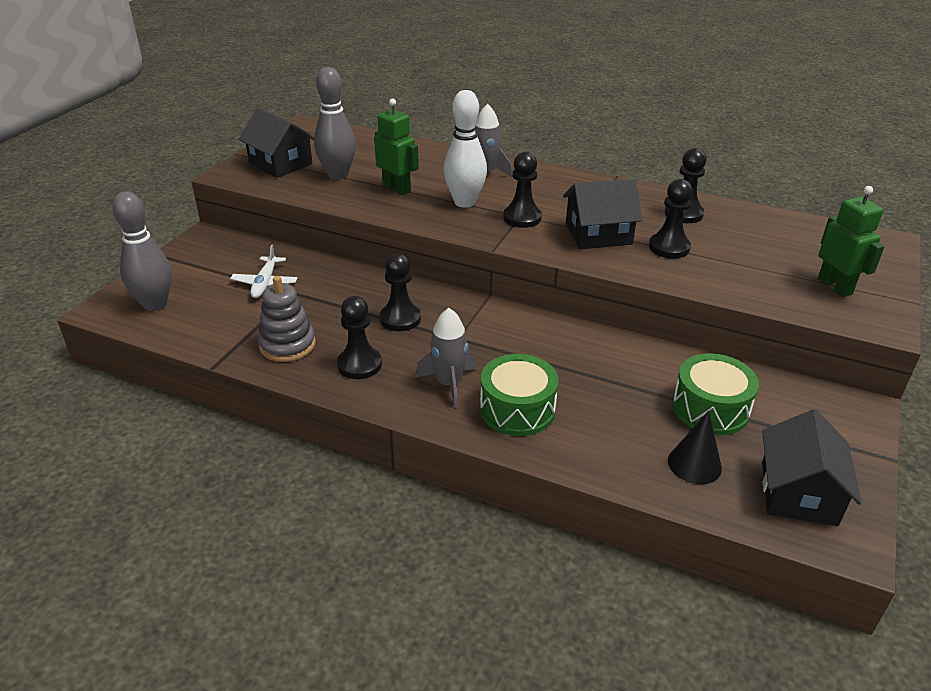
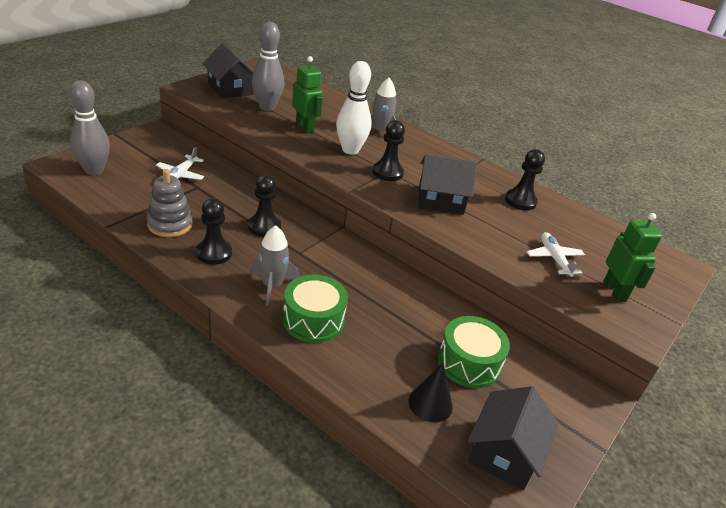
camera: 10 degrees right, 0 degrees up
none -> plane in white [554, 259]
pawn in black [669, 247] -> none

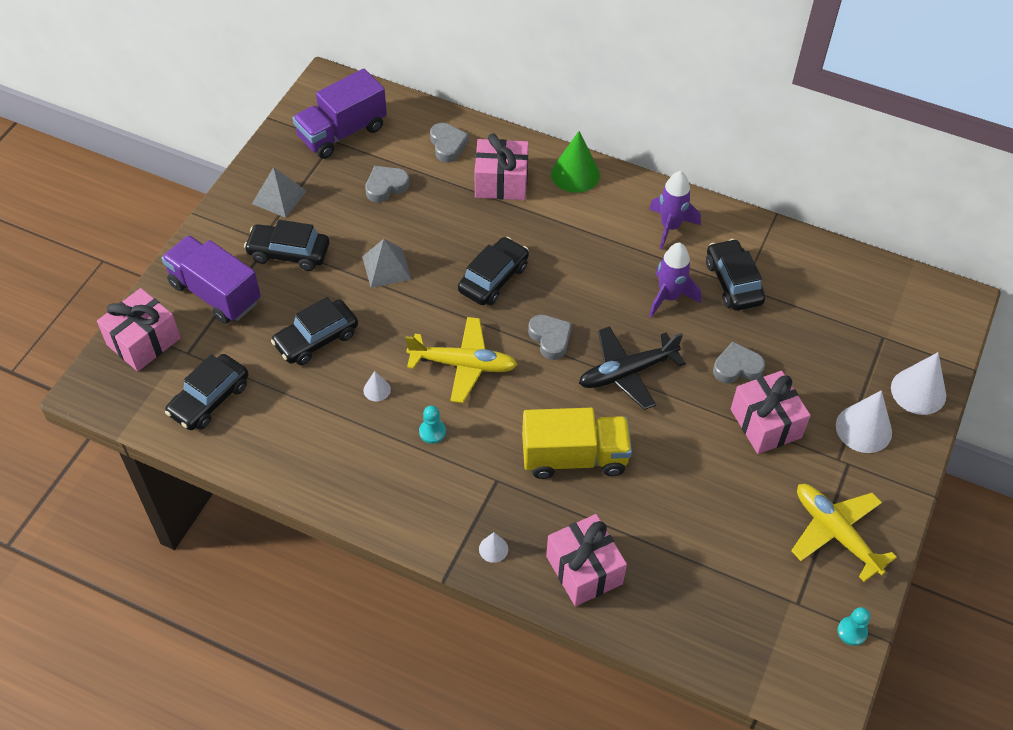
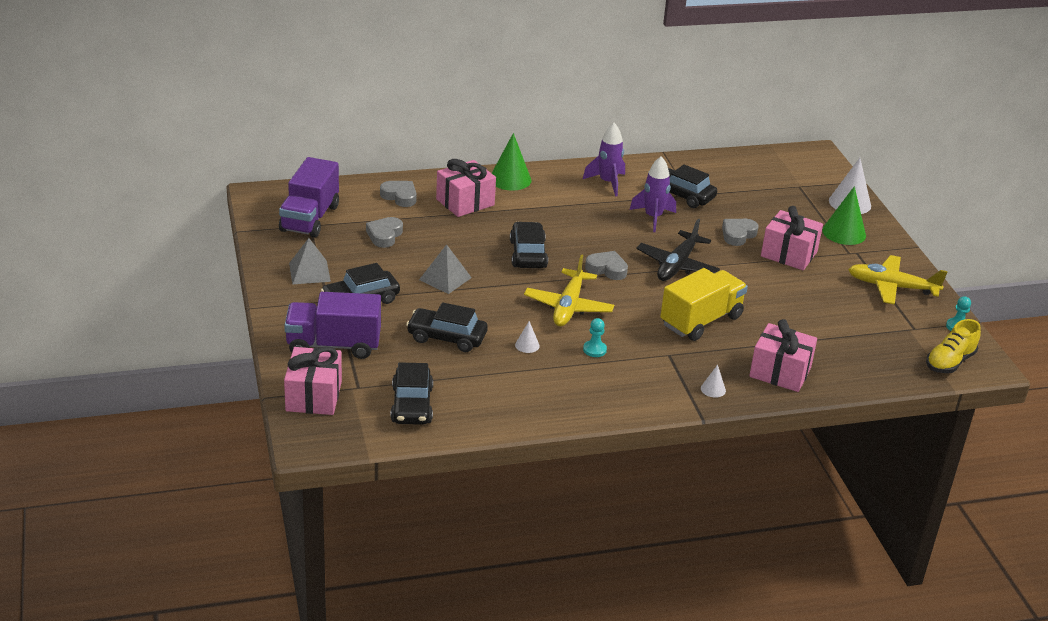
camera: 40 degrees left, 20 degrees down
car in black [316, 339] -> car in black [447, 337], 90 degrees clockwise
plane in yellow [463, 365] -> plane in yellow [568, 306], 135 degrees clockwise
cone in white [863, 428] -> cone in green [844, 233]
none -> shoe in yellow [949, 362]

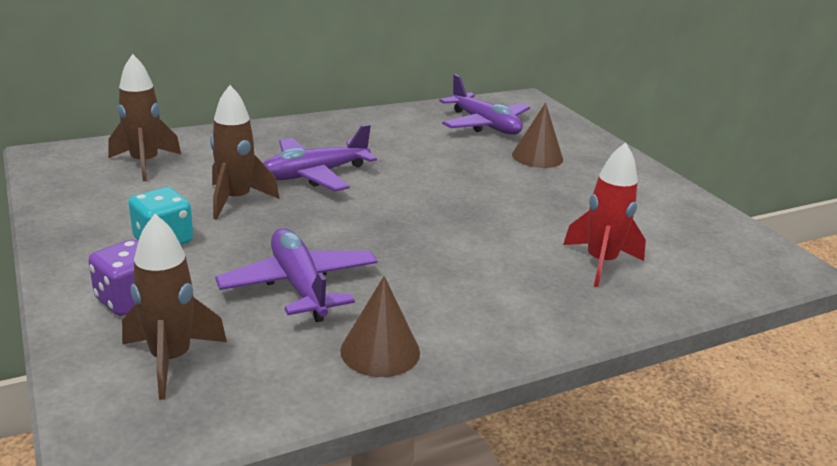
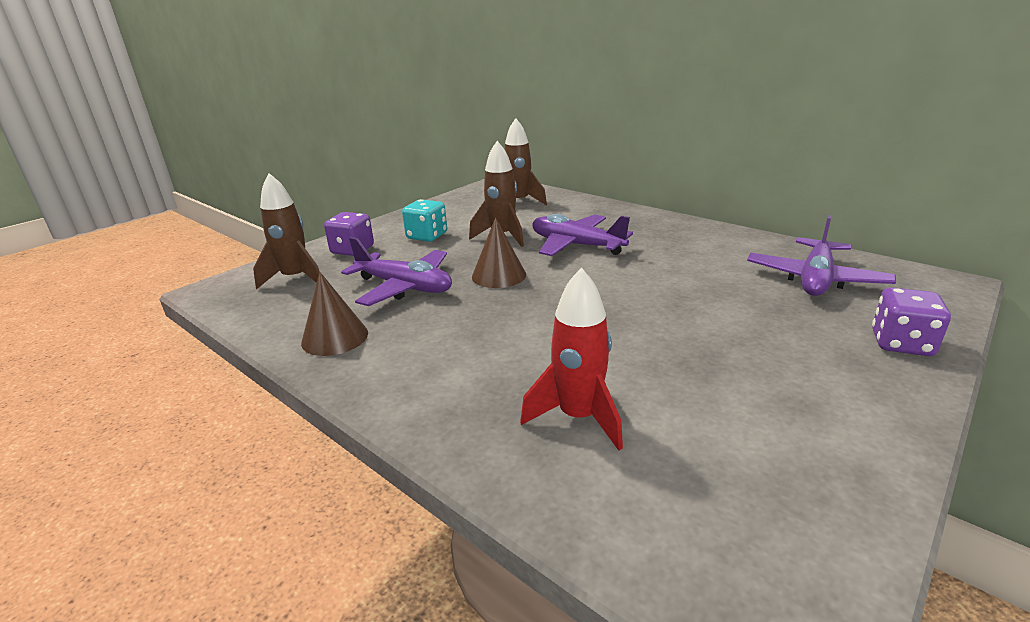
camera: 70 degrees right, 0 degrees up
plane in purple [299, 286] -> plane in purple [404, 287], 75 degrees clockwise
cone in brown [537, 157] -> cone in brown [499, 275], shifted
none -> dice in purple [901, 343]

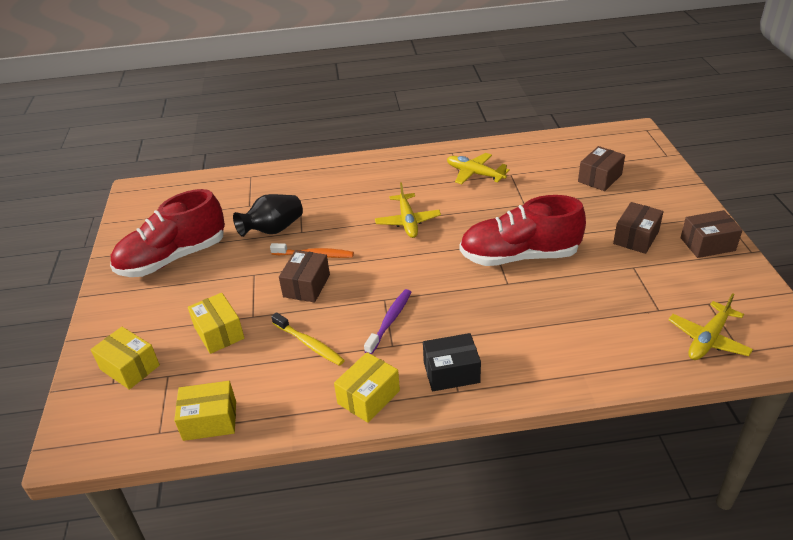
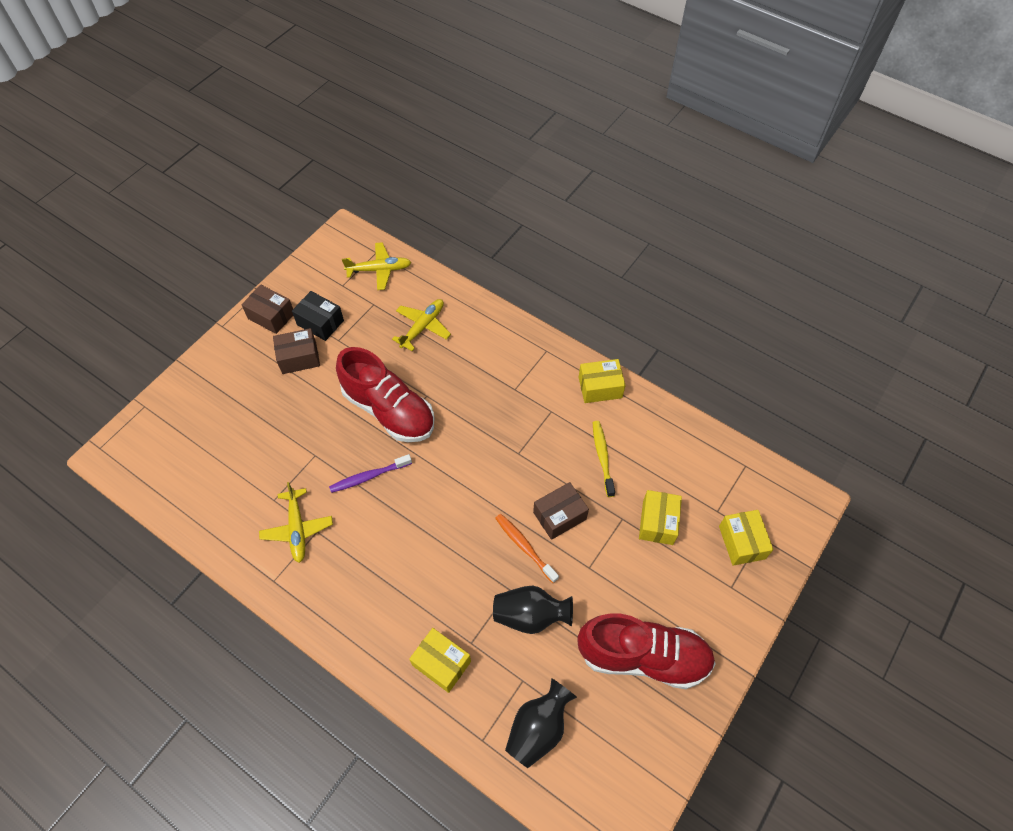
camera: 140 degrees left, 20 degrees up
box in black [451, 372] -> box in black [320, 322], shifted
toothbrush in purple [390, 321] -> toothbrush in purple [368, 476], shifted
plane in yellow [407, 221] -> plane in yellow [422, 327], shifted
box in yellow [210, 420] -> box in yellow [441, 663], shifted
none -> vase in black [538, 728]
box in brown [600, 178] -> none

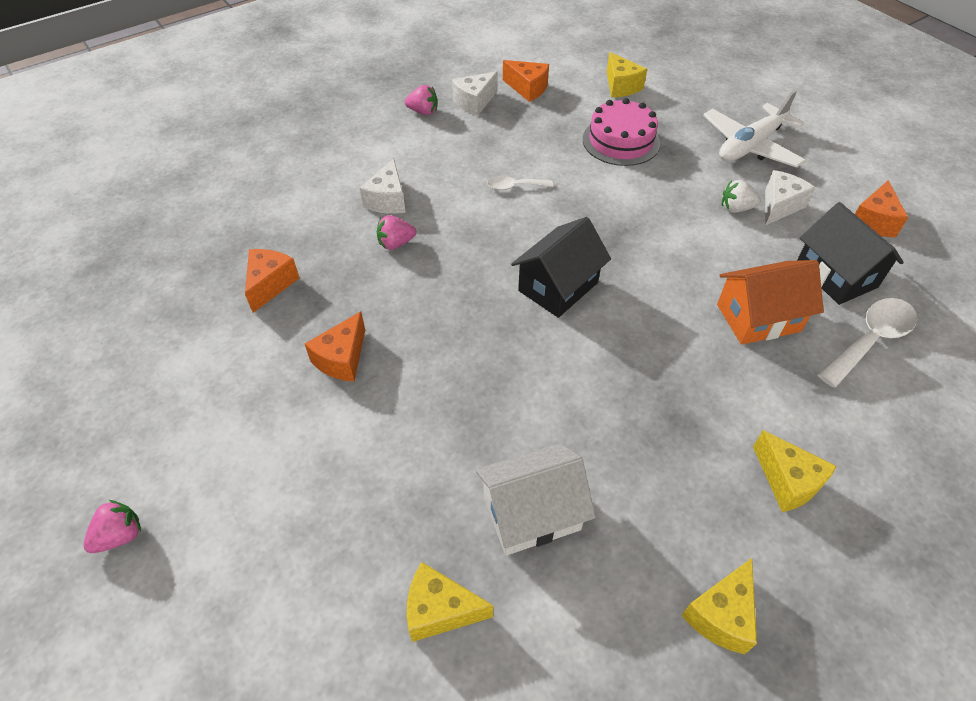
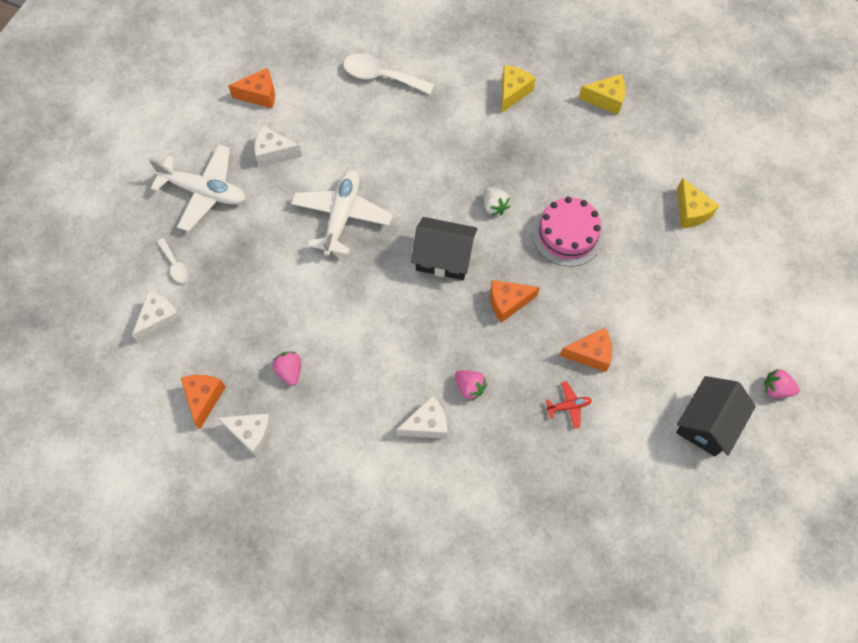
camera: 120 degrees left, 15 degrees up
cheese in yellow [621, 86] -> cheese in white [159, 319]
spoon in white [514, 186] -> spoon in white [176, 265], shifted
strawberry in pink [423, 112] -> strawberry in pink [290, 371], shifted
none -> plane in white [342, 216]
strawberry in white [736, 208] -> strawberry in white [494, 206], shifted
cheese in orange [270, 284] -> cheese in orange [508, 303], shifted
cake in pink [621, 141] -> cake in pink [567, 234], shifted
none -> plane in red [568, 406]
house in black [836, 275] -> house in black [707, 423], shifted
house in white [531, 513] -> none
house in orange [758, 318] -> none

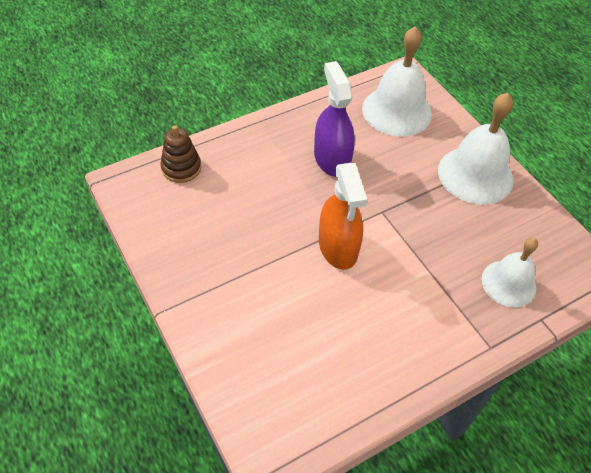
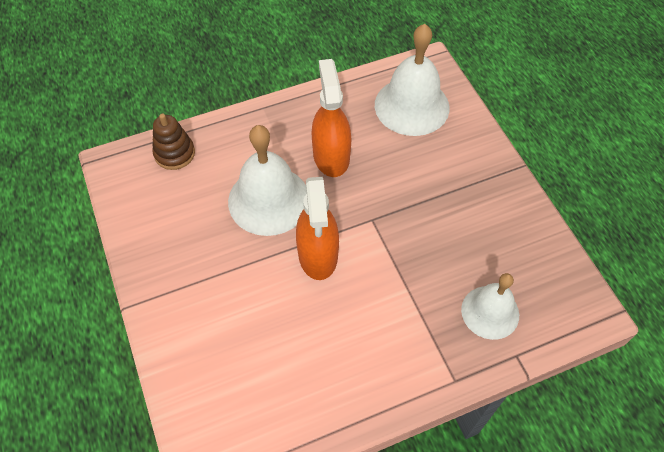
camera: 10 degrees right, 5 degrees up
bell in white [475, 175] -> bell in white [269, 200], shifted
spray bottle in purple [332, 159] -> spray bottle in orange [331, 156]

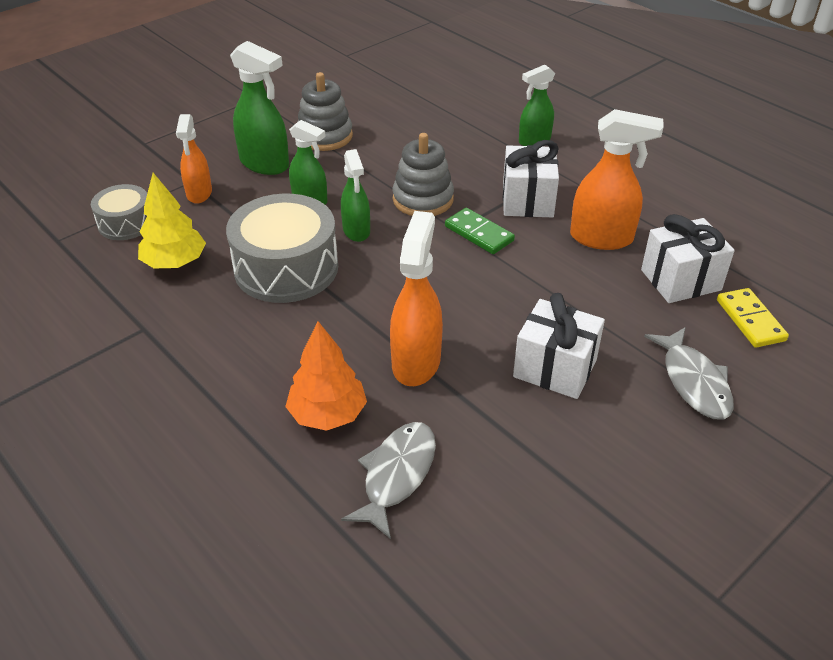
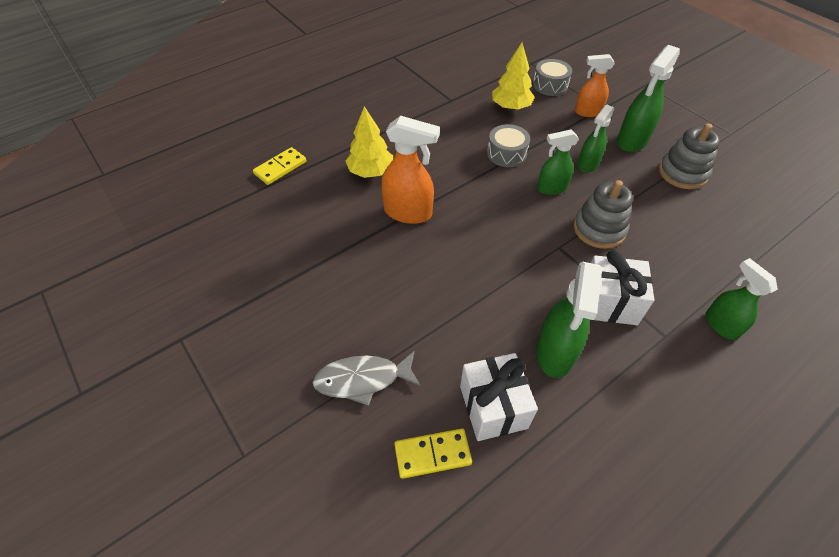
camera: 95 degrees right, 10 degrees up
none -> domino in yellow [280, 168]
tree in orange [327, 414] -> tree in yellow [370, 171]
drum in grey [286, 268] -> drum in grey [506, 153], x0.56
spray bottle in orange [602, 238] -> spray bottle in green [555, 353]
fish in grey [396, 475] -> none
domino in green [479, 234] -> none
gift in white [555, 368] -> none

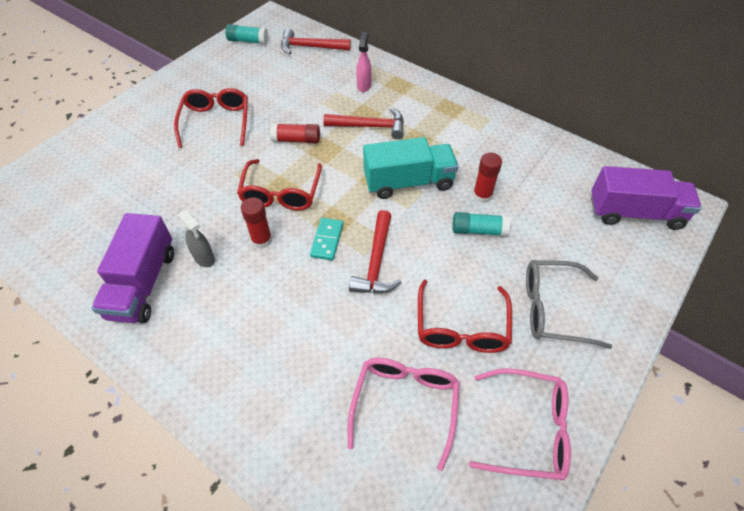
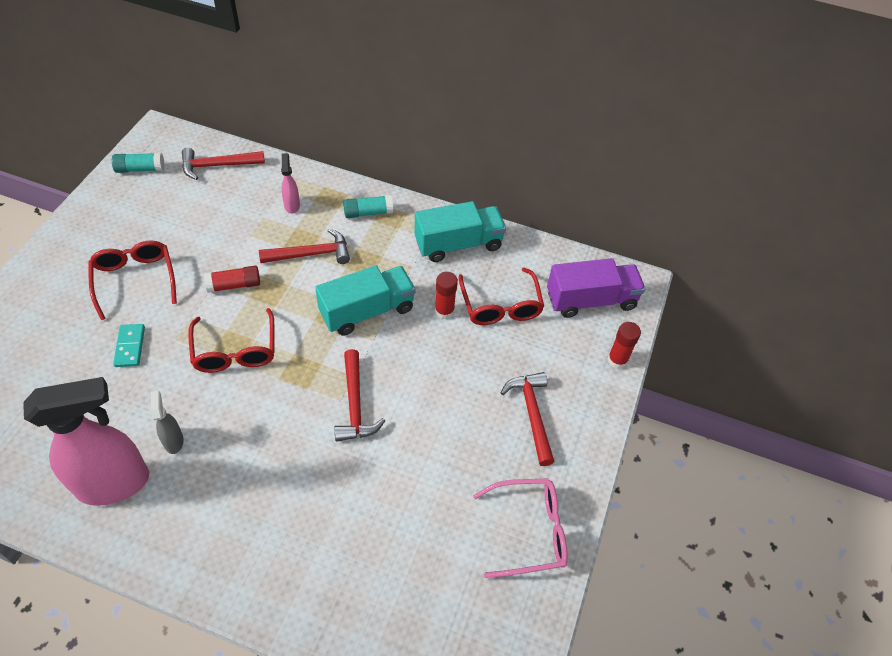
camera: 20 degrees left, 0 degrees up
truck in purple [143, 284] -> spray bottle in pink [115, 483]
domino in turquoise [327, 240] -> domino in turquoise [130, 346], shifted
spray bottle in grey [204, 258] -> spray bottle in grey [173, 441], 135 degrees counterclockwise
glue stick in turquoise [478, 230] -> glue stick in turquoise [368, 213], shifted
none -> truck in turquoise [458, 244]
glasses in red [461, 327] -> glasses in red [500, 306], shifted
glasses in grey [552, 309] -> hammer in red [531, 414]
glue stick in red [261, 240] -> glue stick in red [617, 360], shifted
glasses in pink [405, 404] -> none

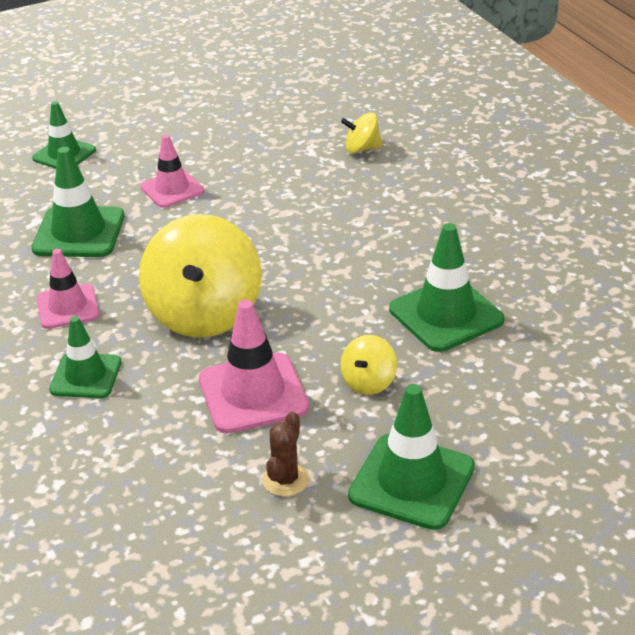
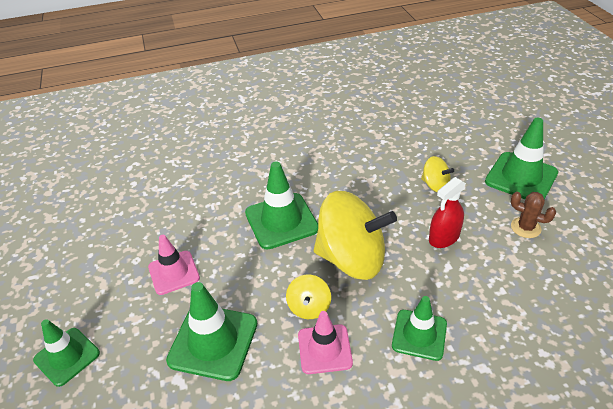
camera: 80 degrees left, 5 degrees up
traffic cone in green [446, 315] -> traffic cone in green [281, 221], shifted
spinning top in yellow [362, 149] -> spinning top in yellow [309, 307], shifted
traffic cone in pink [253, 393] -> spray bottle in red [444, 237]

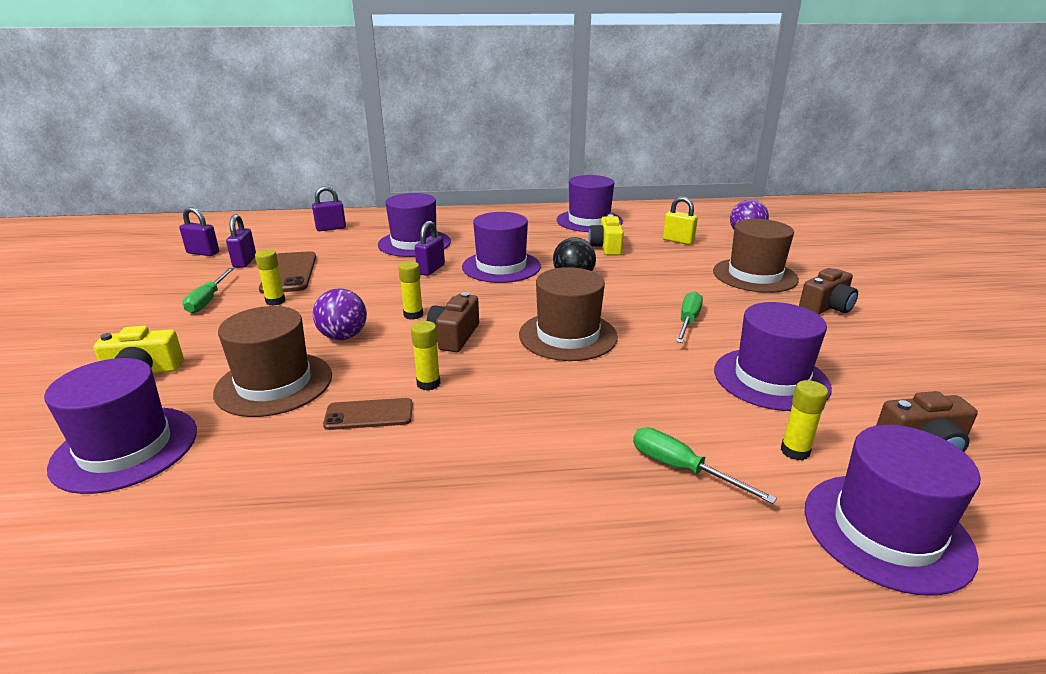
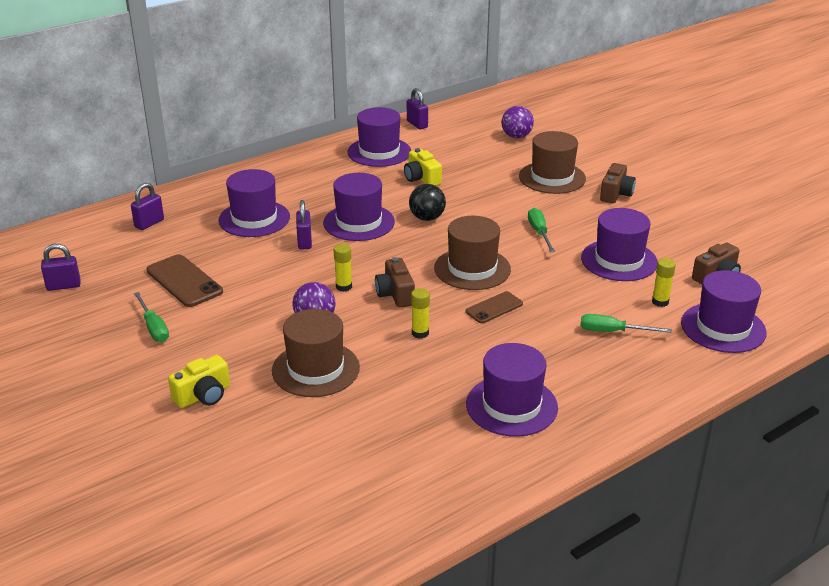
camera: 30 degrees left, 5 degrees up
padlock in purple [245, 262] -> padlock in purple [417, 124], shifted
phone in brown [369, 415] -> phone in brown [494, 308], shifted
hat in purple [125, 448] -> hat in purple [511, 406], shifted
glue stick in yellow [275, 301] -> none
padlock in yellow [678, 241] -> none

